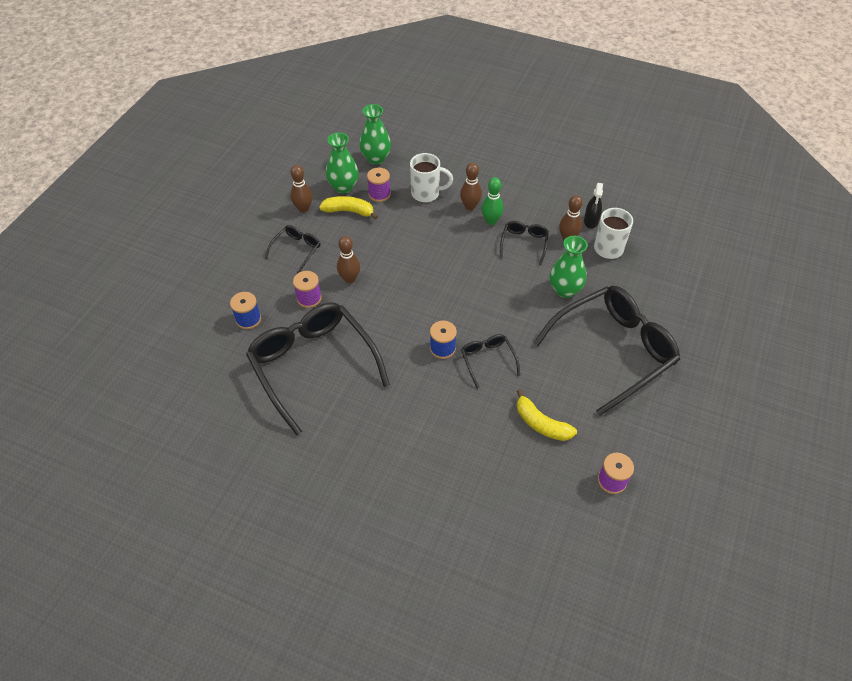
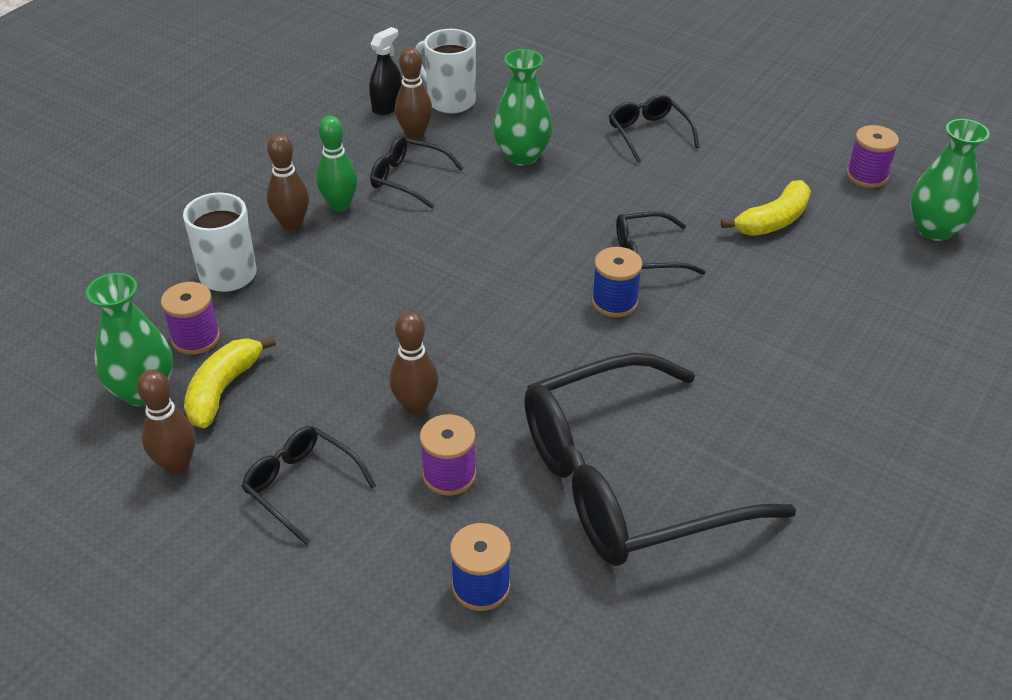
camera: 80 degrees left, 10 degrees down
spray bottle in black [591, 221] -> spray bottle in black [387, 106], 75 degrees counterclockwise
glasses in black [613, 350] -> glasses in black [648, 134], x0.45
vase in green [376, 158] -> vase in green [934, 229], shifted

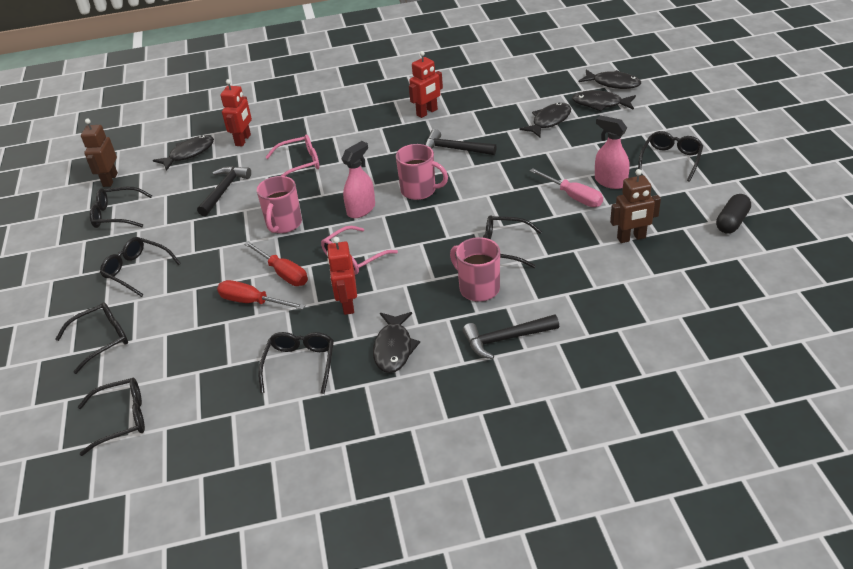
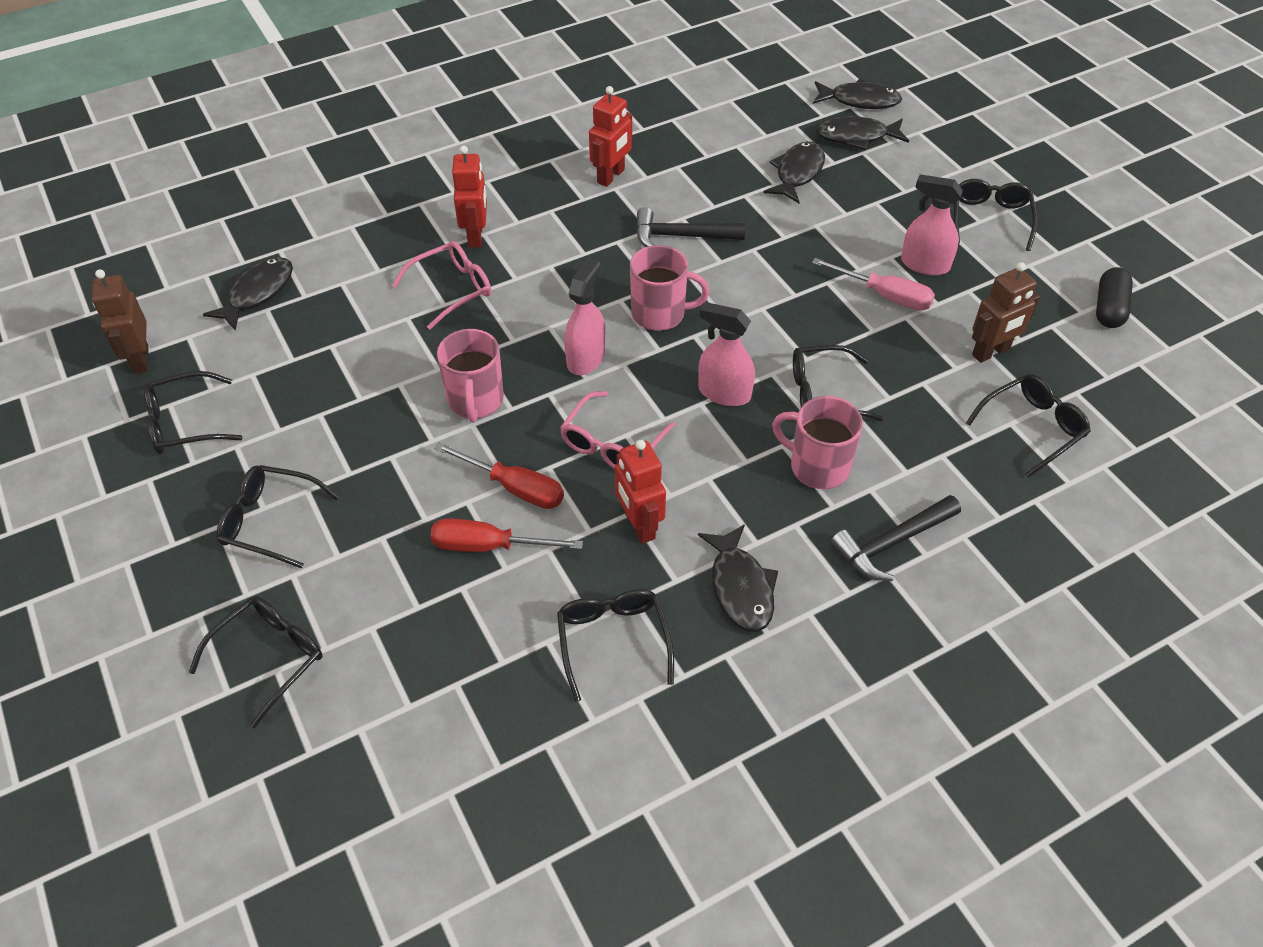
camera: 20 degrees left, 10 degrees up
robot in red [243, 140] -> robot in red [476, 236], shifted
none -> spray bottle in pink [724, 393]
glasses in black [122, 419] -> glasses in black [1032, 428], shifted
hammer in black [224, 190] -> none

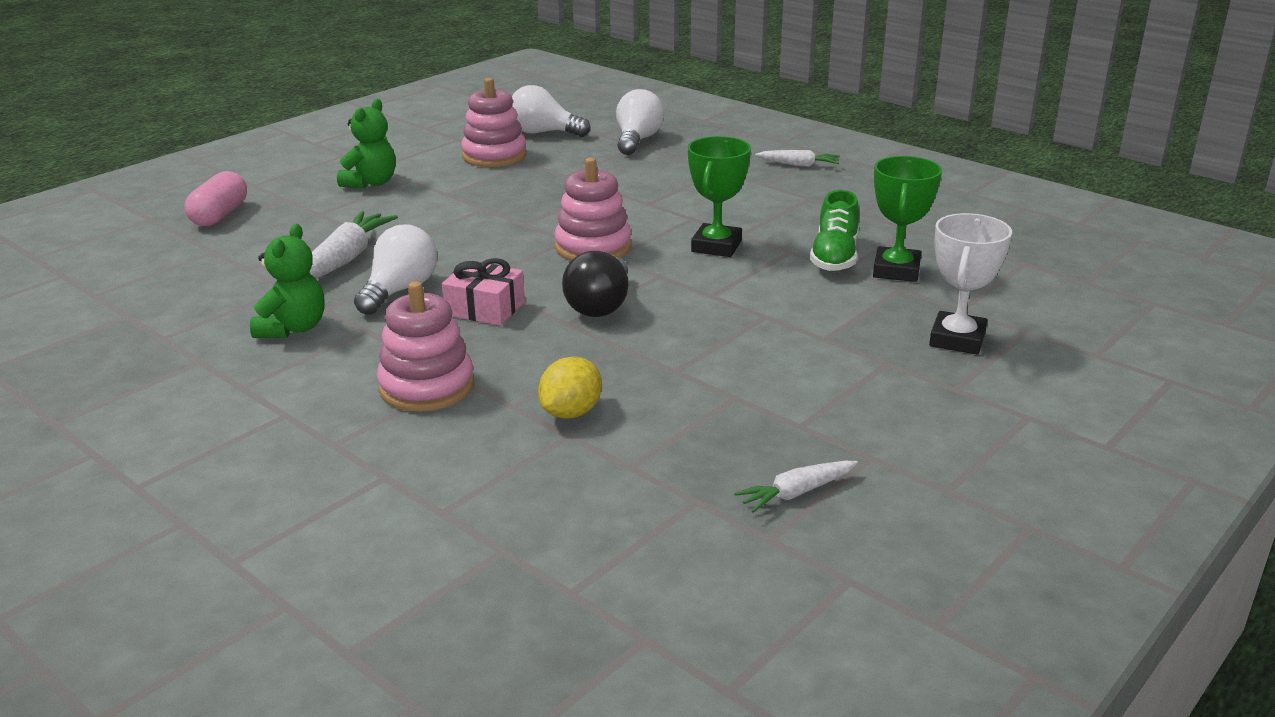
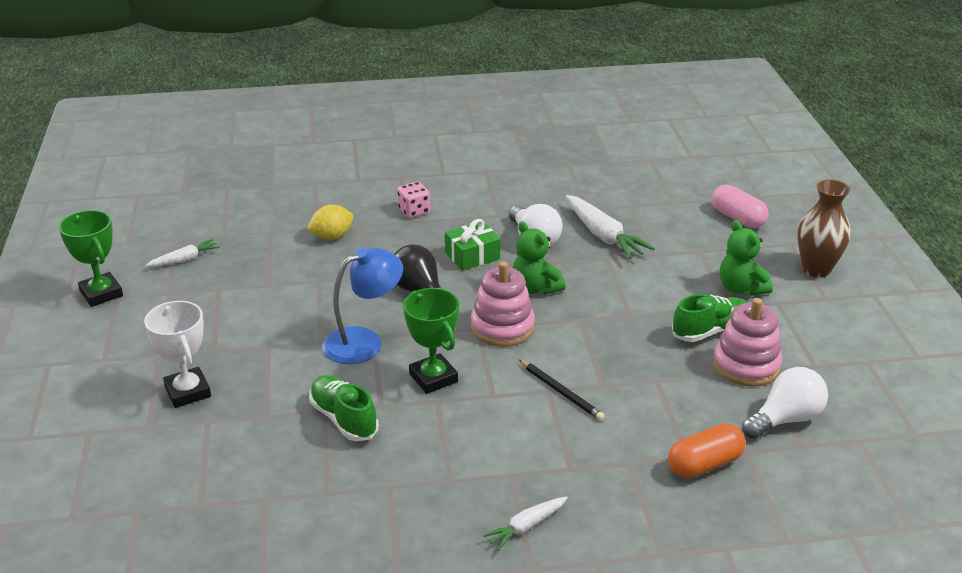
camera: 130 degrees right, 5 degrees up
trophy in green [896, 270] -> trophy in green [101, 293], shifted
carrot in white [796, 493] -> carrot in white [185, 259], 45 degrees clockwise
lemon in yellow [571, 412] -> lemon in yellow [332, 236], 75 degrees clockwise
none -> lamp in blue [364, 341]
stacking toy in pink [427, 387] -> dice in pink [414, 211]
gift in pink [485, 308] -> gift in green [472, 256]
teddy bear in green [293, 328] -> teddy bear in green [535, 288], shifted
none -> pencil in black [561, 392]
light bulb in white [637, 140] -> capsule in orange [704, 464]
none -> shoe in green [711, 331]
none -> vase in brown [816, 269]

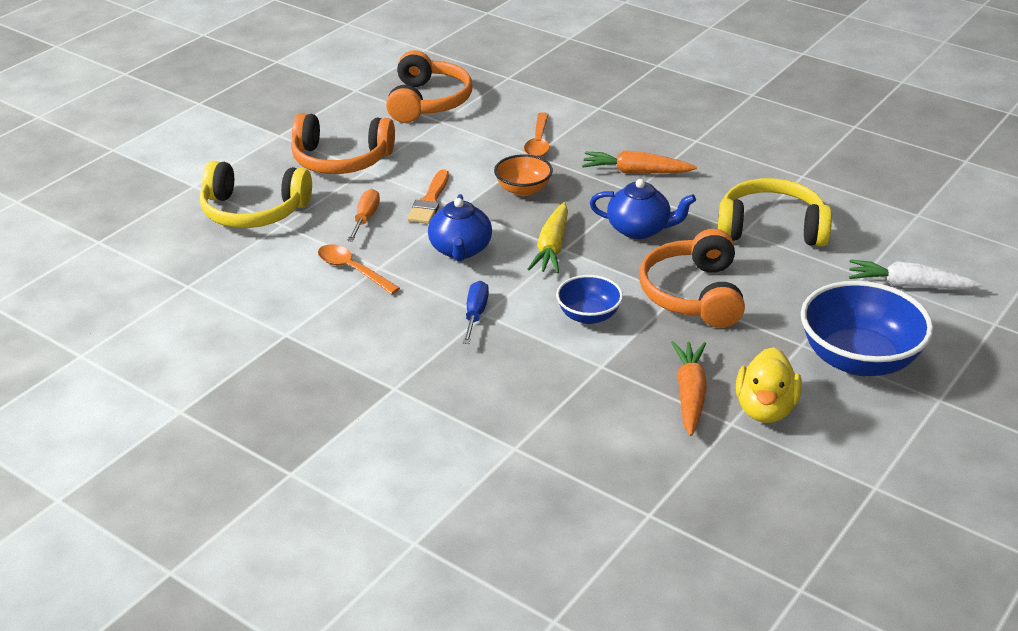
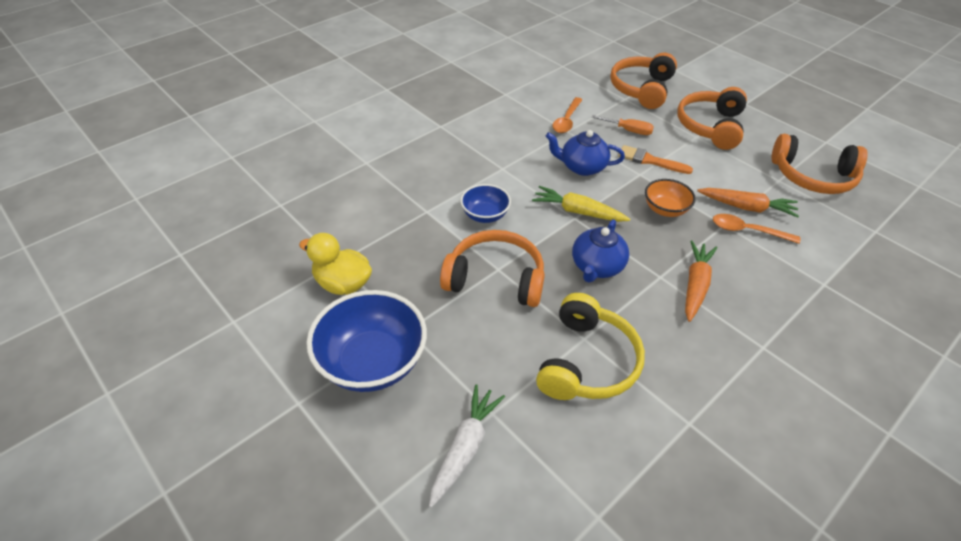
camera: 100 degrees right, 10 degrees up
spoon in orange [352, 270] -> spoon in orange [566, 120], 150 degrees clockwise
headphones in yellow [253, 211] -> headphones in orange [642, 89]
carrot in orange [690, 394] -> carrot in orange [746, 207], shifted
screwdriver in blue [475, 314] -> none

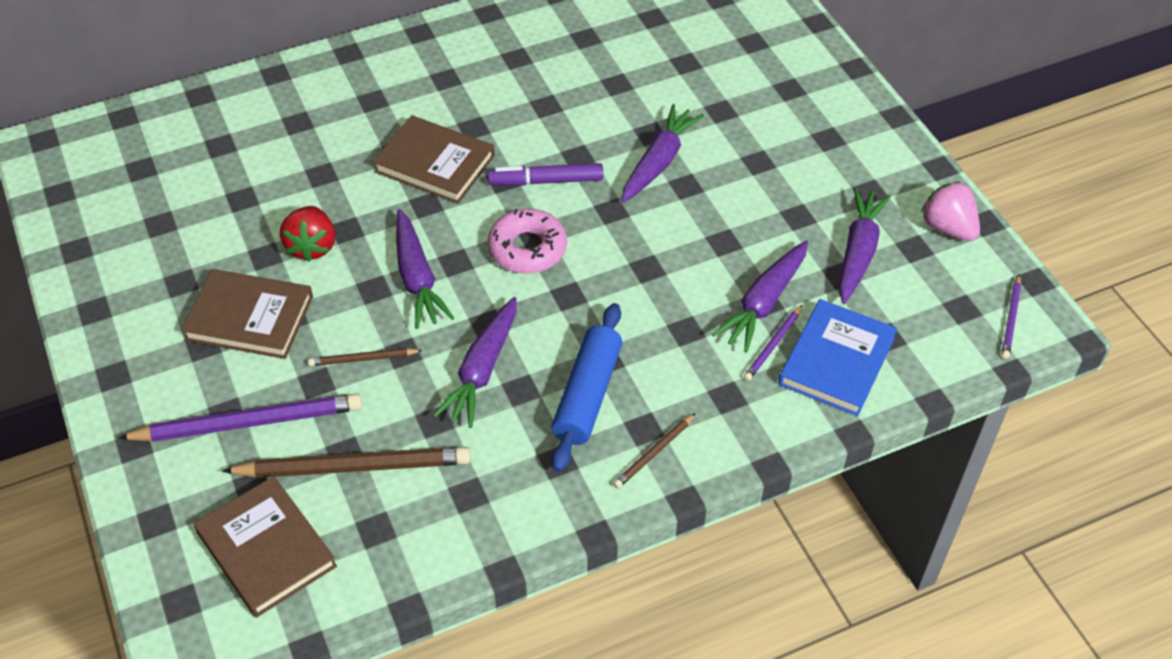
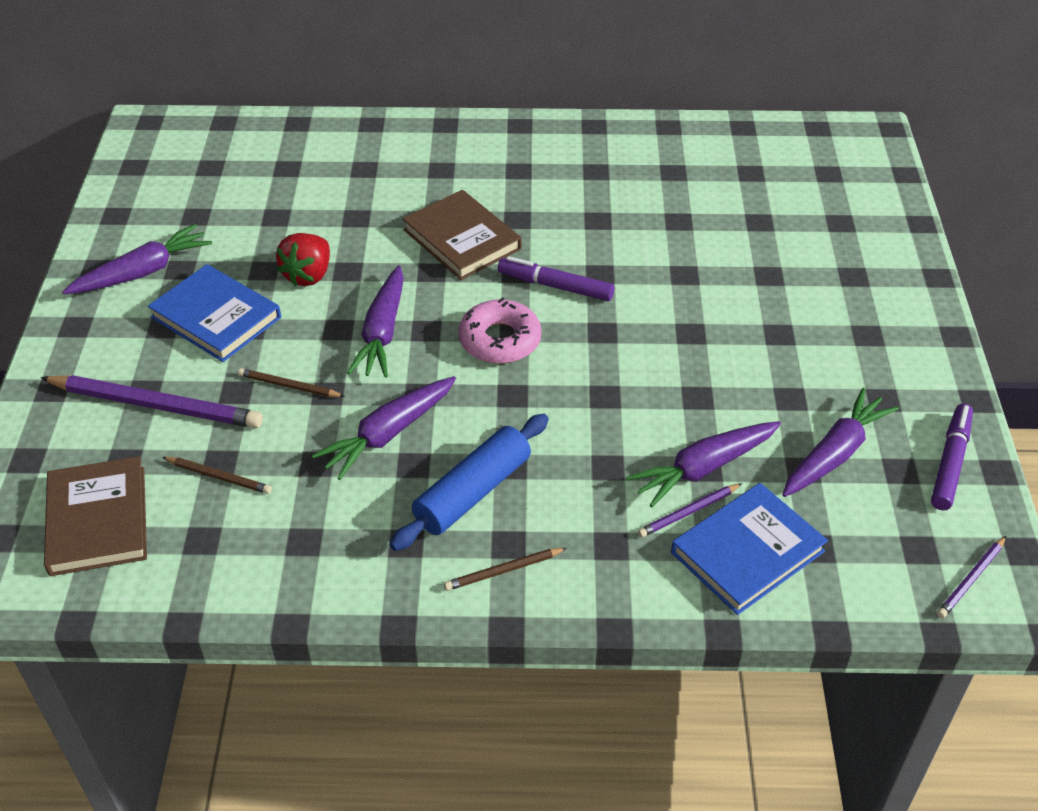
camera: 25 degrees right, 5 degrees down
carrot in purple [659, 162] -> carrot in purple [143, 272], shifted
book in brown [249, 318] -> book in blue [216, 317]
pencil in brown [353, 466] -> pencil in brown [219, 476], x0.49
strawberry in pink [948, 228] -> marker in purple [950, 462]

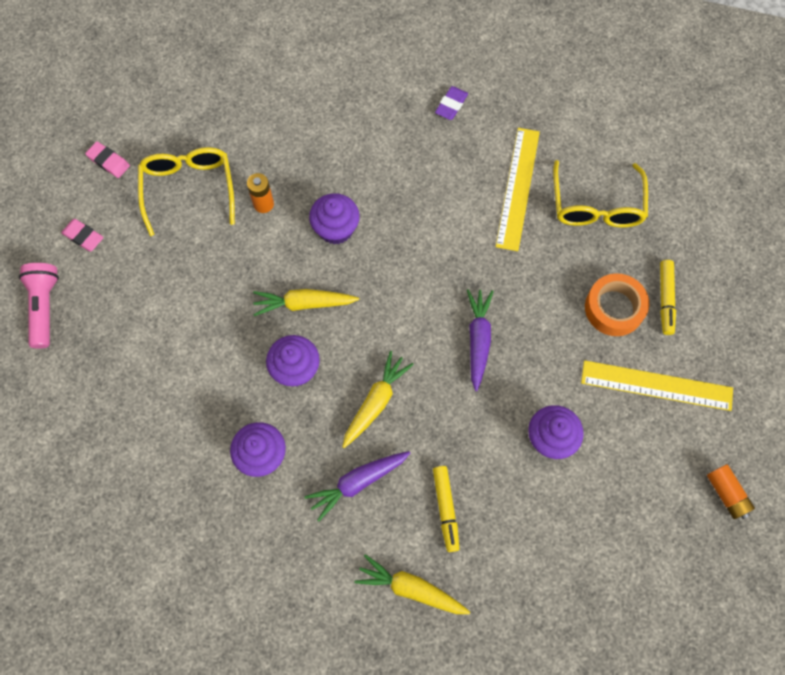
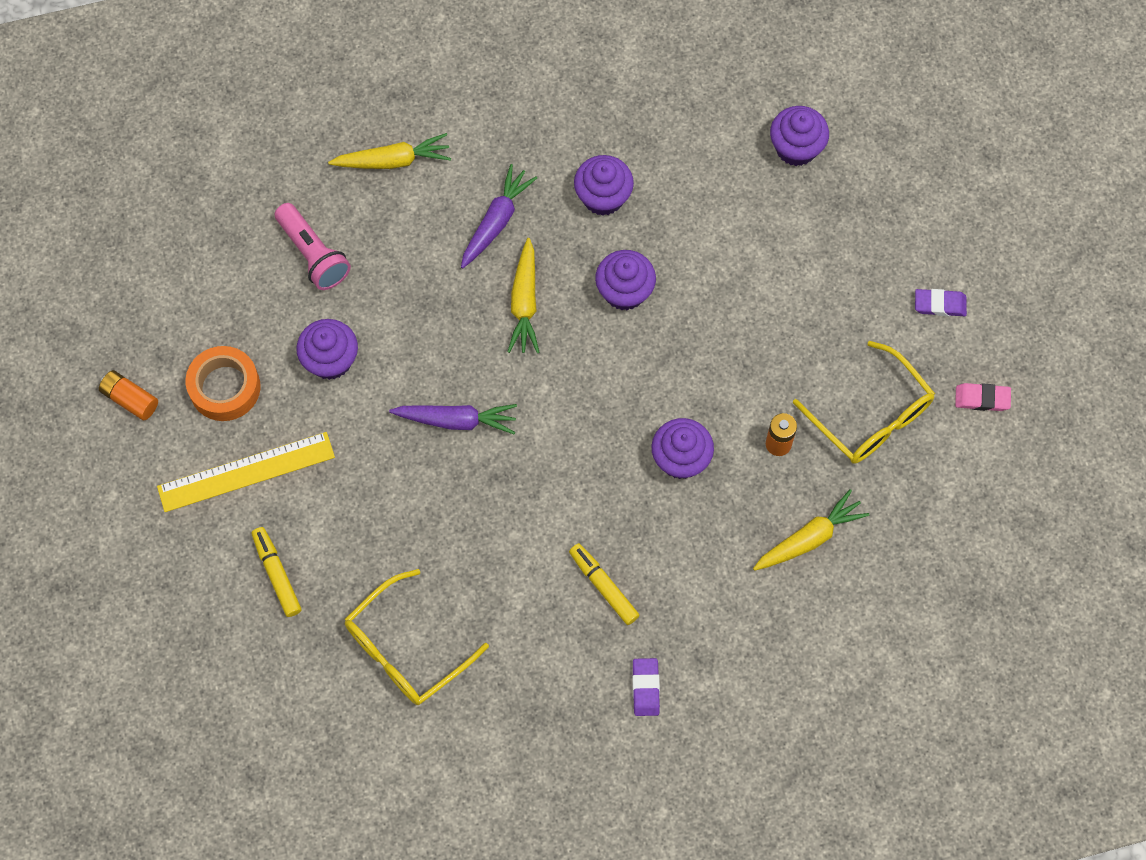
camera: 150 degrees right, 0 degrees up
tape in orange [614, 308] -> tape in orange [225, 387], shifted
flashlight in pink [44, 307] -> flashlight in pink [313, 254], shifted
glasses in yellow [596, 205] -> glasses in yellow [406, 648], 105 degrees counterclockwise
carrot in purple [478, 339] -> carrot in purple [457, 420], 60 degrees counterclockwise
marker in yellow [445, 509] -> marker in yellow [603, 586], shifted
carrot in yellow [304, 304] -> carrot in yellow [809, 538], shifted
none -> cupcake in purple [796, 148]
eraser in pink [83, 236] -> eraser in purple [940, 304]
ruler in yellow [517, 188] -> none

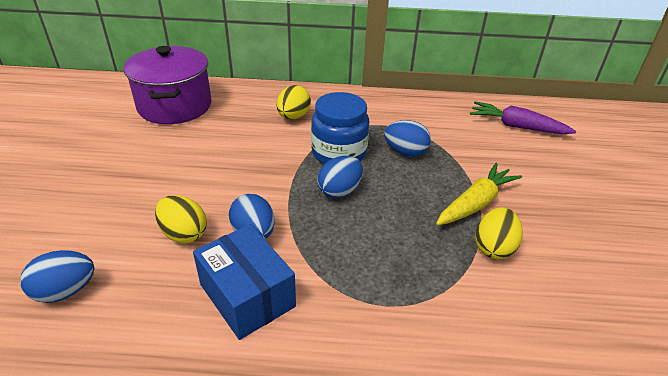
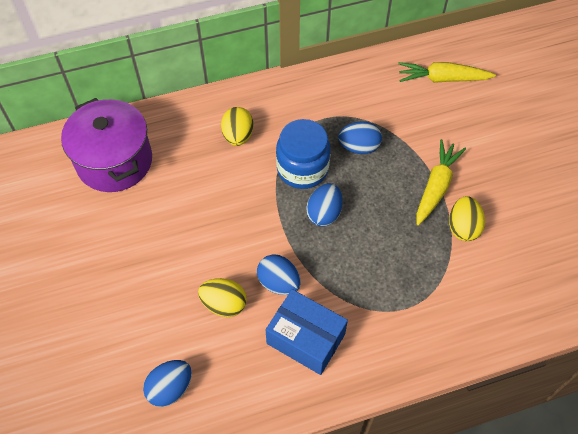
camera: 20 degrees left, 20 degrees up
carrot in purple [516, 126] -> carrot in yellow [442, 79]

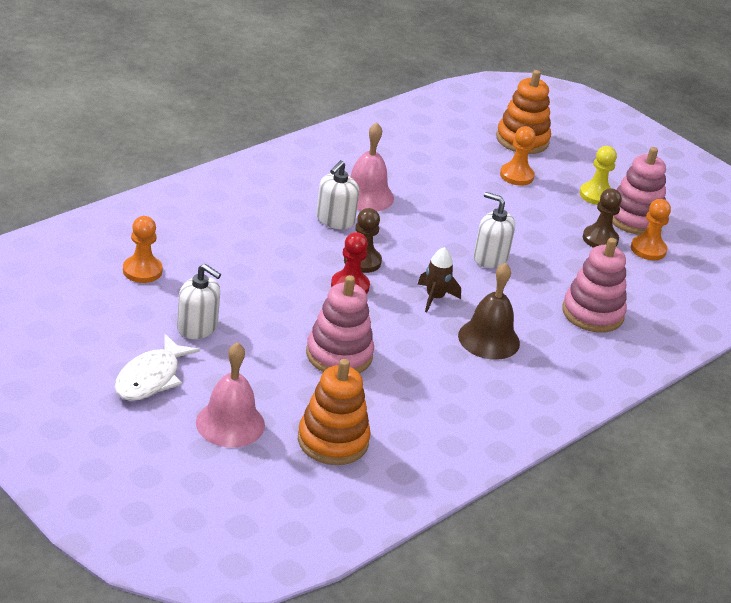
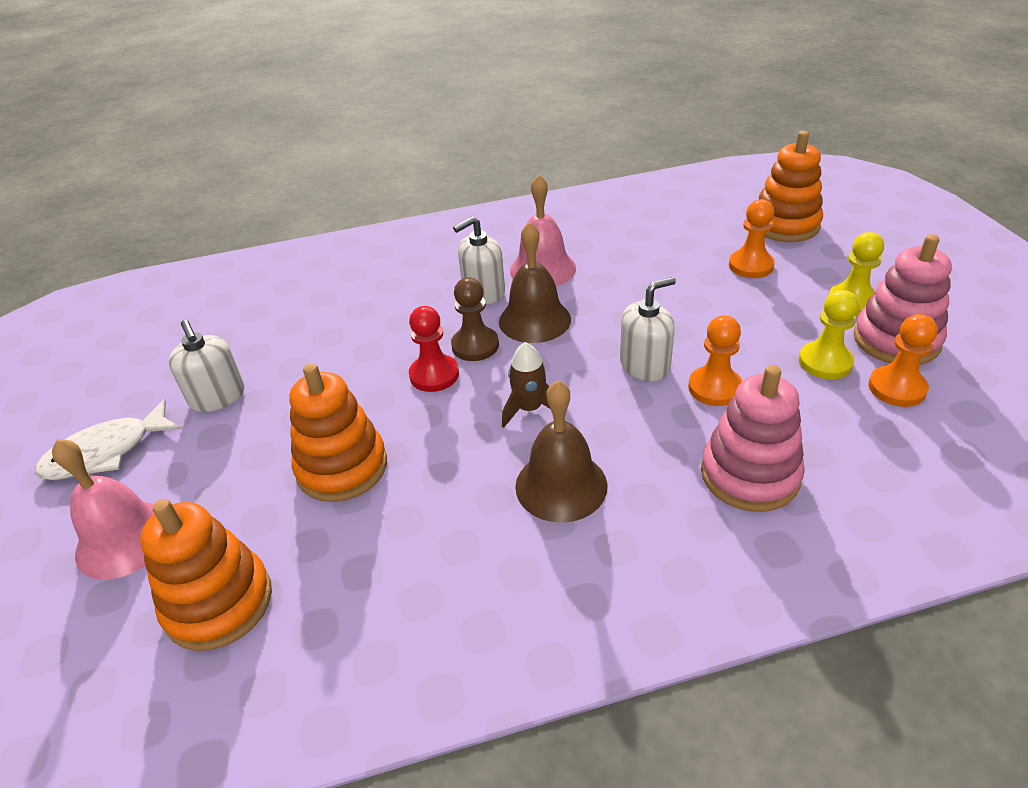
camera: 35 degrees right, 5 degrees up
stacking toy in pink [339, 355] -> stacking toy in orange [342, 467]
none -> bell in brown [534, 320]
soap dispenser in white [490, 258] -> soap dispenser in white [645, 365], 90 degrees clockwise
pawn in orange [142, 271] -> pawn in orange [714, 388], shifted
pawn in brown [600, 239] -> pawn in yellow [825, 362]

